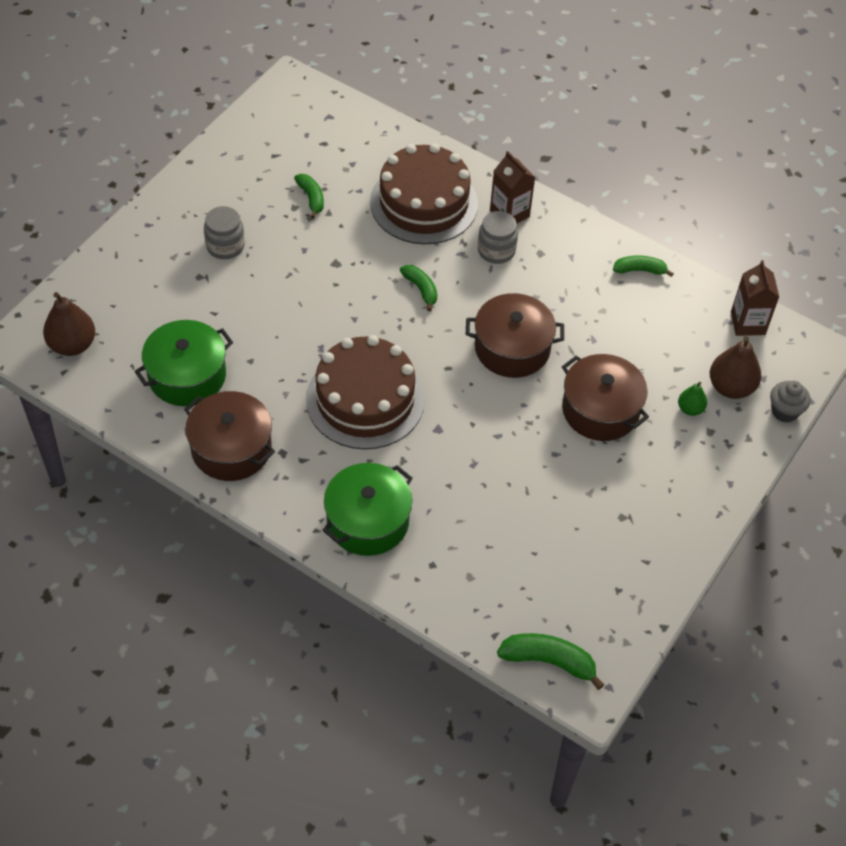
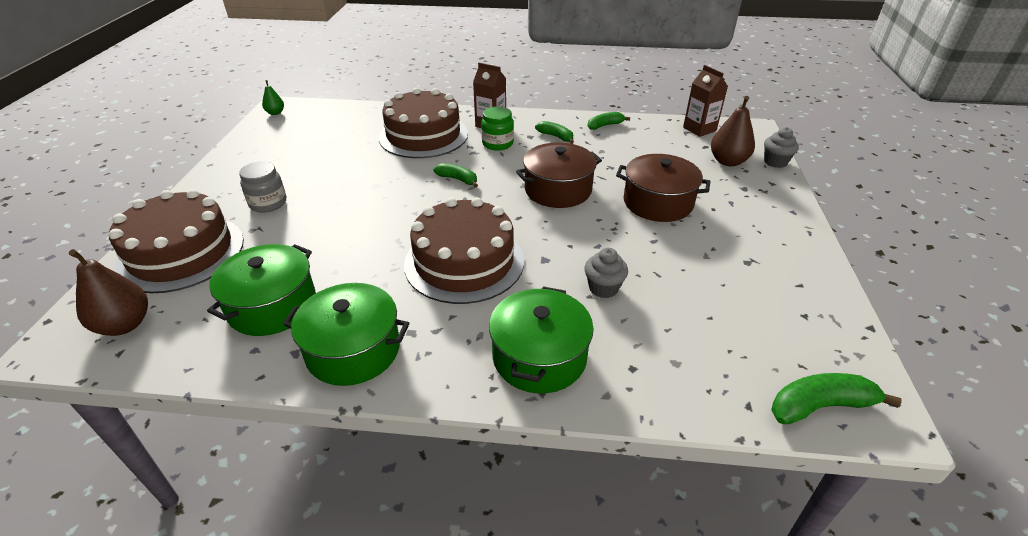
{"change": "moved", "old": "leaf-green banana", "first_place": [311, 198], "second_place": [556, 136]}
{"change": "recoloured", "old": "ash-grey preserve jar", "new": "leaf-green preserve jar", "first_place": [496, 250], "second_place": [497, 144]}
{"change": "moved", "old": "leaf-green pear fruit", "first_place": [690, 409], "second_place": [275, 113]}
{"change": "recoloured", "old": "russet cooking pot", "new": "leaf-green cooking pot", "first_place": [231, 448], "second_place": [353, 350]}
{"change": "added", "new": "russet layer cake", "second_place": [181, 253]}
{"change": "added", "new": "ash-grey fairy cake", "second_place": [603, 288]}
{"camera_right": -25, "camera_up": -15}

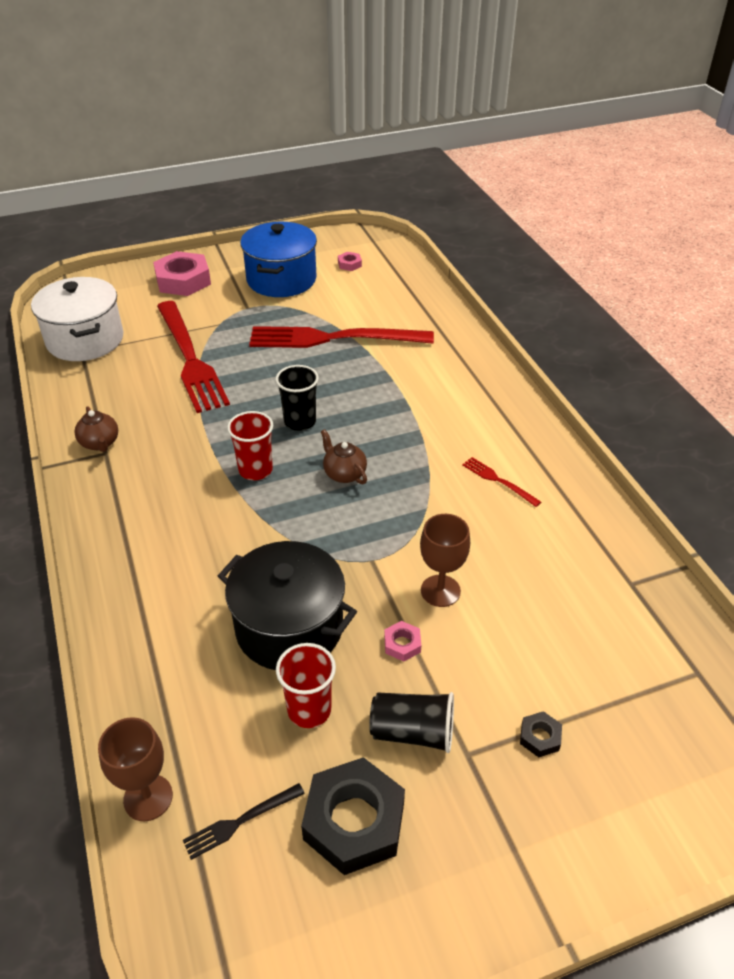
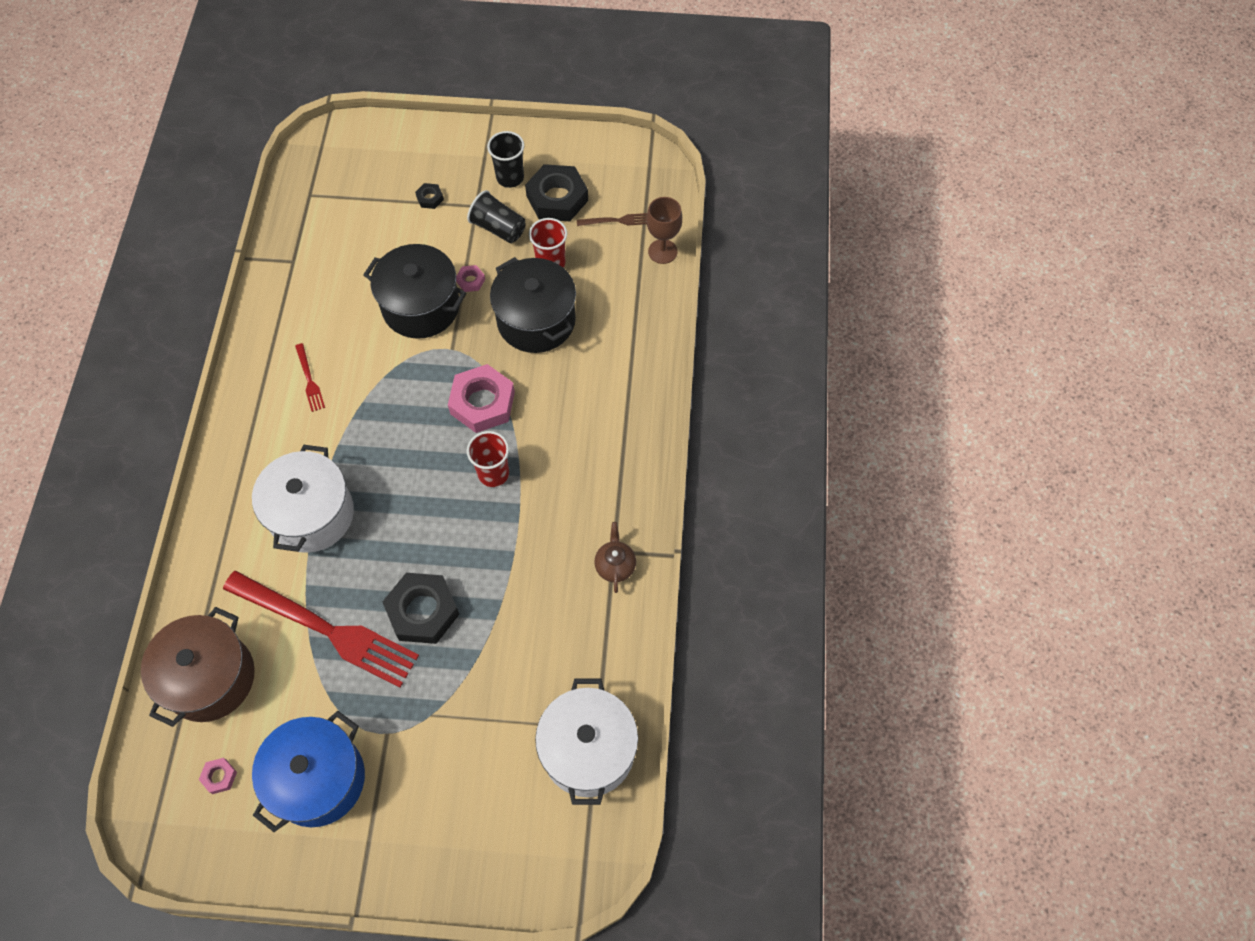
{"change": "moved", "old": "rosy nut", "first_place": [183, 280], "second_place": [482, 403]}
{"change": "removed", "old": "red fork", "first_place": [190, 359]}
{"change": "moved", "old": "ebony beaker", "first_place": [300, 422], "second_place": [510, 177]}
{"change": "removed", "old": "russet tea pot", "first_place": [344, 473]}
{"change": "replaced", "old": "russet chalice", "new": "ebony cooking pot", "first_place": [440, 591], "second_place": [421, 306]}
{"change": "recoloured", "old": "ebony fork", "new": "russet fork", "first_place": [240, 821], "second_place": [617, 221]}
{"change": "added", "new": "white cooking pot", "second_place": [312, 514]}
{"change": "added", "new": "ebony nut", "second_place": [422, 611]}
{"change": "added", "new": "russet cooking pot", "second_place": [210, 678]}
{"camera_right": -155, "camera_up": 20}

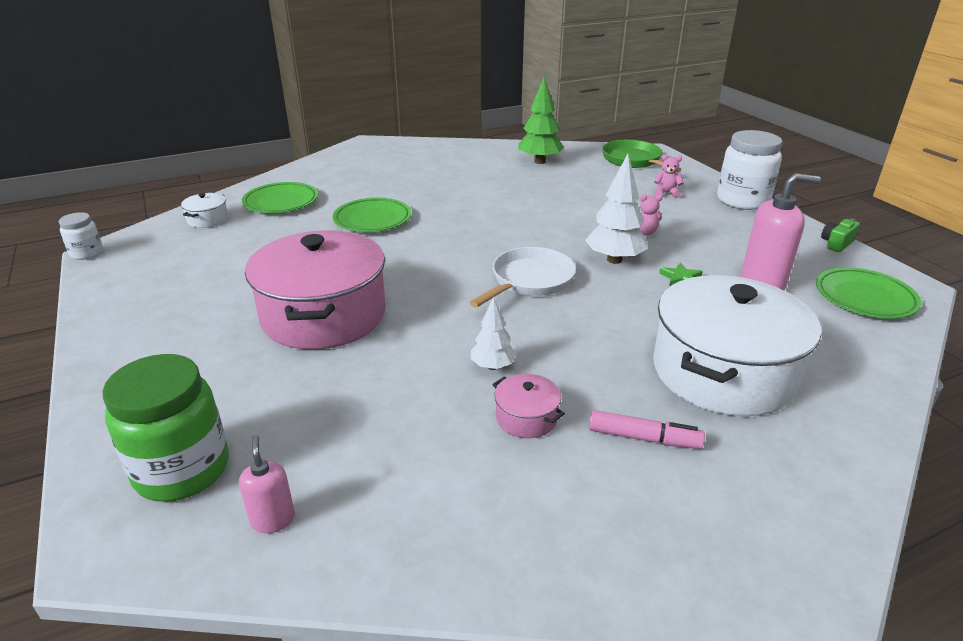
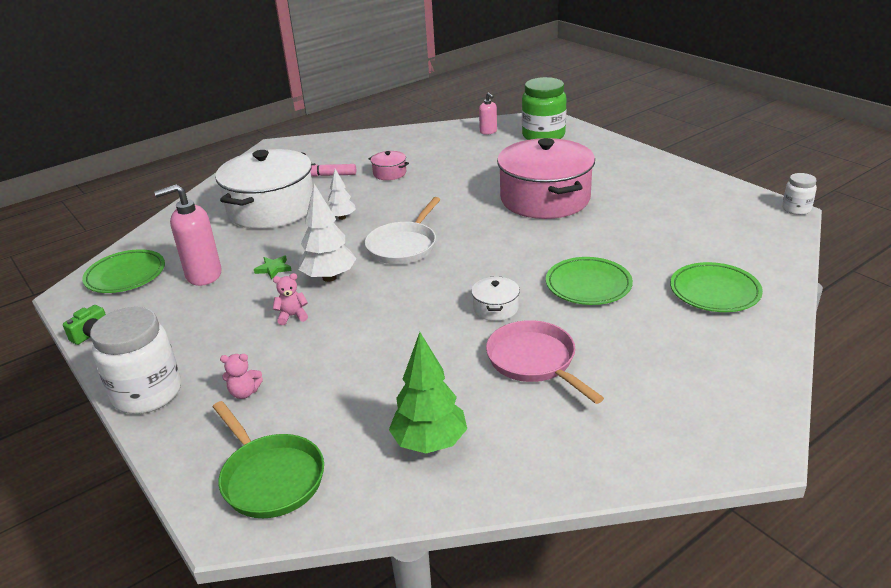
{"change": "moved", "old": "white cooking pot", "first_place": [208, 219], "second_place": [495, 308]}
{"change": "moved", "old": "white tree", "first_place": [492, 366], "second_place": [342, 217]}
{"change": "added", "new": "rosy skillet", "second_place": [534, 361]}
{"camera_right": 170, "camera_up": 0}

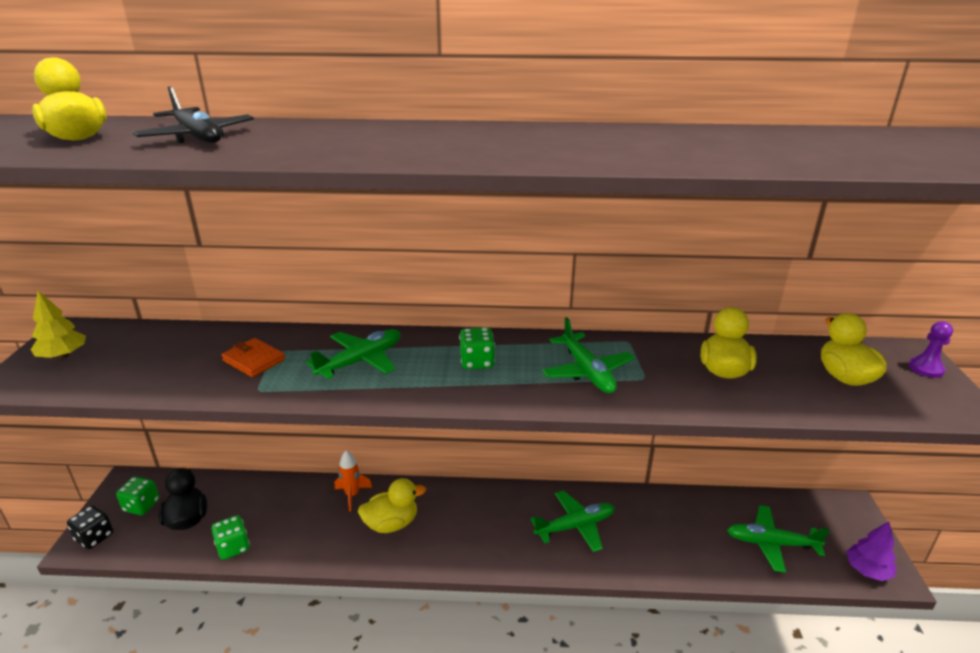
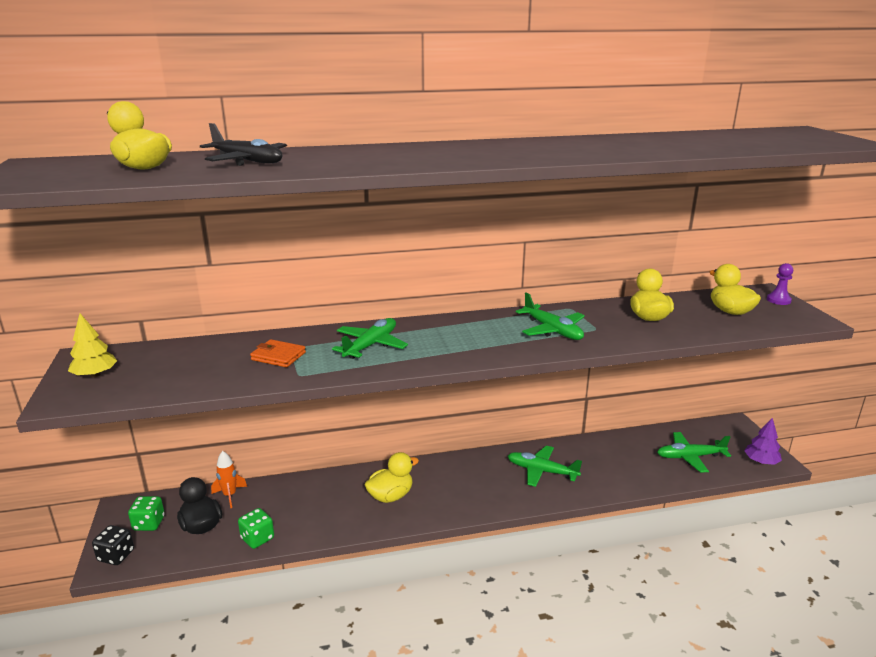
{"change": "removed", "old": "leaf-green game die", "first_place": [477, 362]}
{"change": "moved", "old": "bright orange toy rocket", "first_place": [352, 495], "second_place": [230, 495]}
{"change": "turned", "old": "leaf-green aeroplane", "first_place": [575, 526], "second_place": [542, 471], "degrees": -120}
{"camera_right": -15, "camera_up": -5}

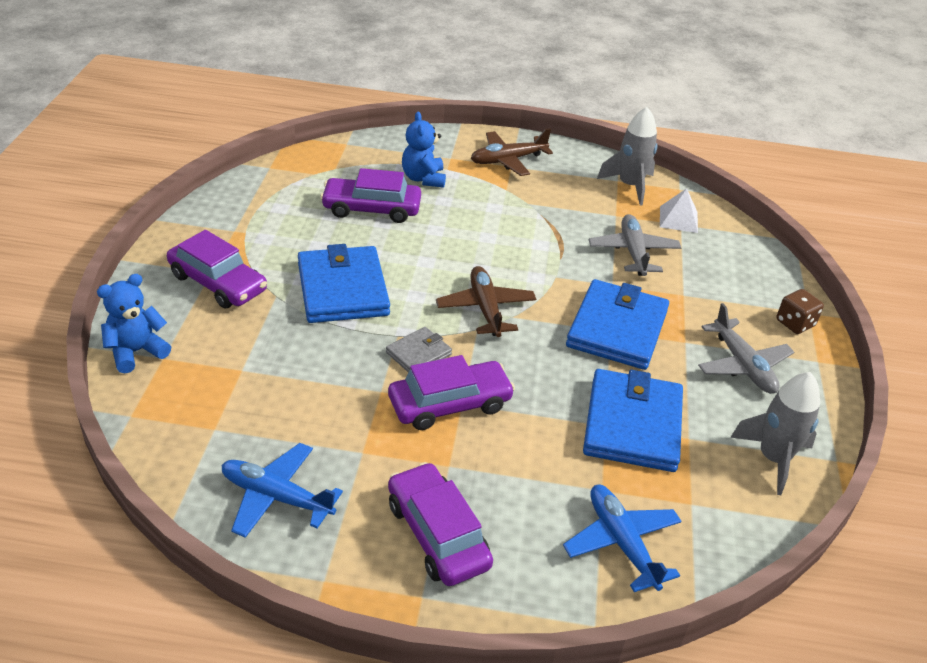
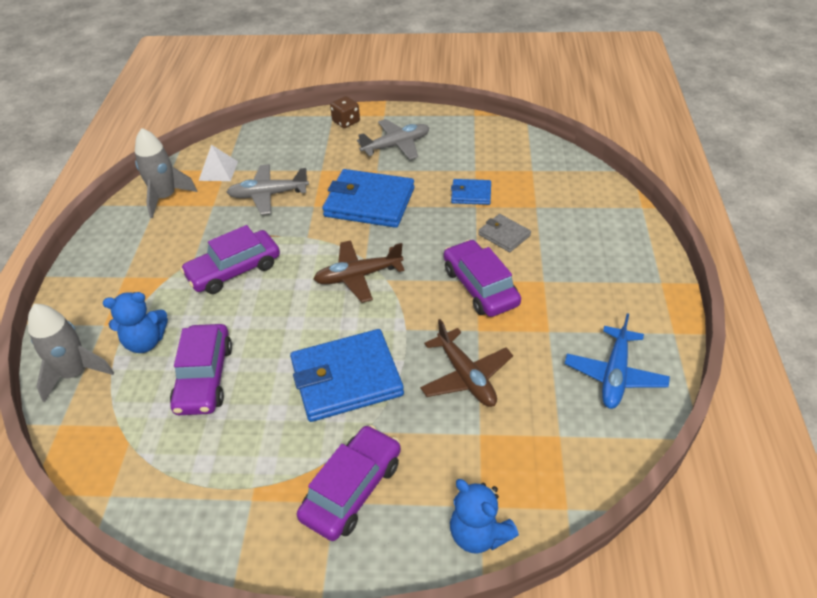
{"change": "moved", "old": "russet aeroplane", "first_place": [508, 160], "second_place": [466, 376]}
{"change": "moved", "old": "ash-grey wallet", "first_place": [418, 353], "second_place": [504, 235]}
{"change": "resized", "old": "blue wallet", "first_place": [633, 424], "second_place": [471, 194], "factor": 0.5}
{"change": "moved", "old": "ash-grey toy rocket", "first_place": [773, 458], "second_place": [75, 373]}
{"change": "moved", "old": "purple toy car", "first_place": [437, 534], "second_place": [234, 270]}
{"change": "removed", "old": "blue aeroplane", "first_place": [621, 542]}
{"camera_right": -90, "camera_up": 5}

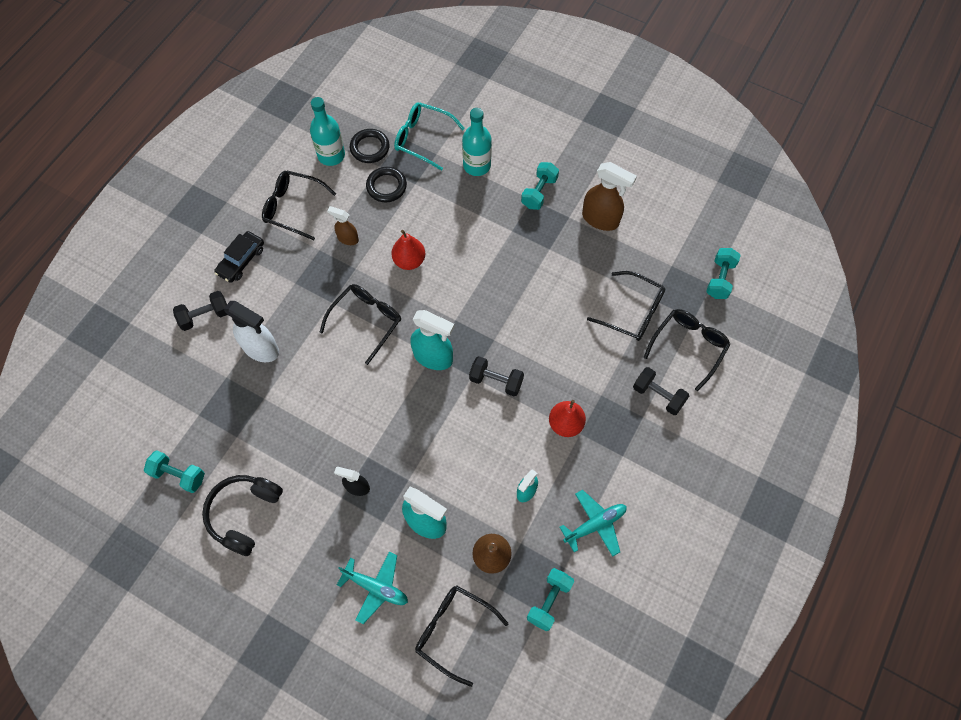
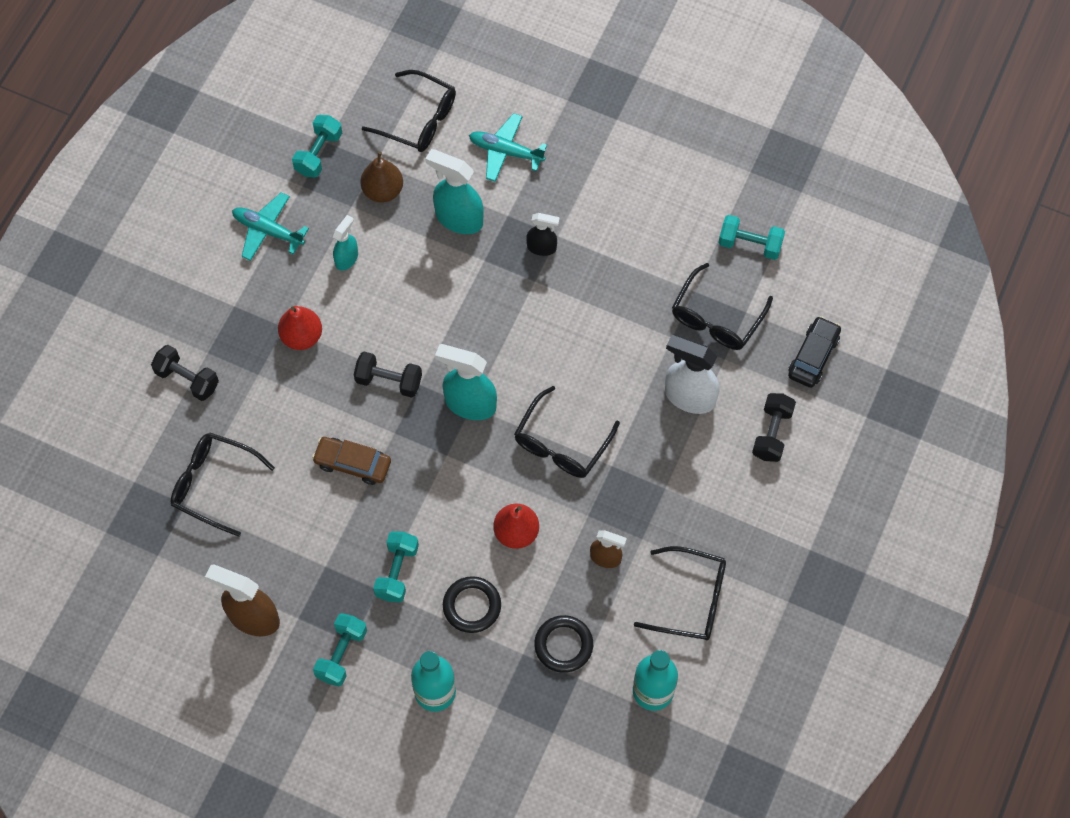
{"change": "removed", "old": "aqua eyeglasses", "first_place": [423, 139]}
{"change": "moved", "old": "ebony torus", "first_place": [370, 148], "second_place": [472, 606]}
{"change": "moved", "old": "ebony toy car", "first_place": [241, 260], "second_place": [813, 356]}
{"change": "moved", "old": "aqua dumbbell", "first_place": [720, 279], "second_place": [397, 572]}
{"change": "turned", "old": "ebony dumbbell", "first_place": [205, 316], "second_place": [772, 433], "degrees": -45}
{"change": "moved", "old": "ebony eyeglasses", "first_place": [688, 346], "second_place": [716, 317]}
{"change": "removed", "old": "ebony headphones", "first_place": [244, 514]}
{"change": "turned", "old": "aqua aeroplane", "first_place": [595, 524], "second_place": [268, 230], "degrees": 60}
{"change": "added", "new": "russet toy car", "second_place": [352, 463]}
{"camera_right": 175, "camera_up": 0}

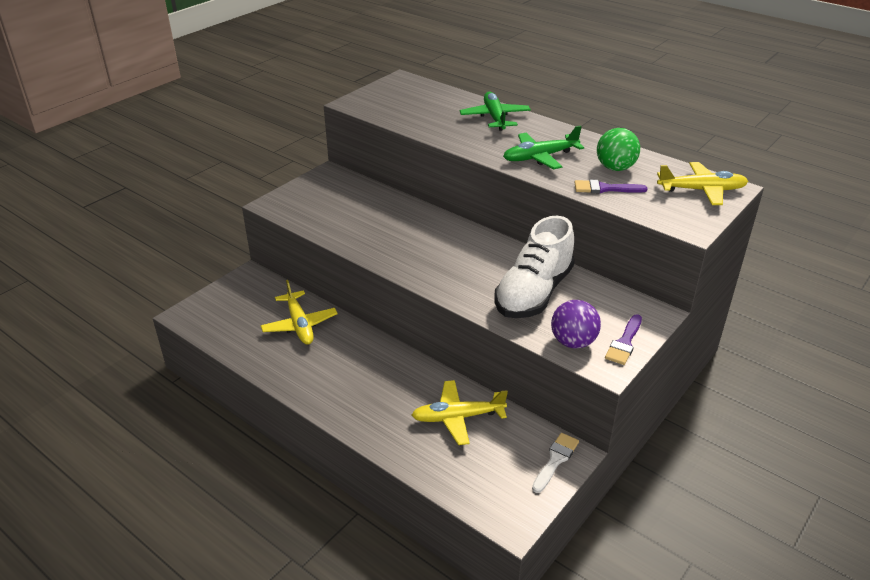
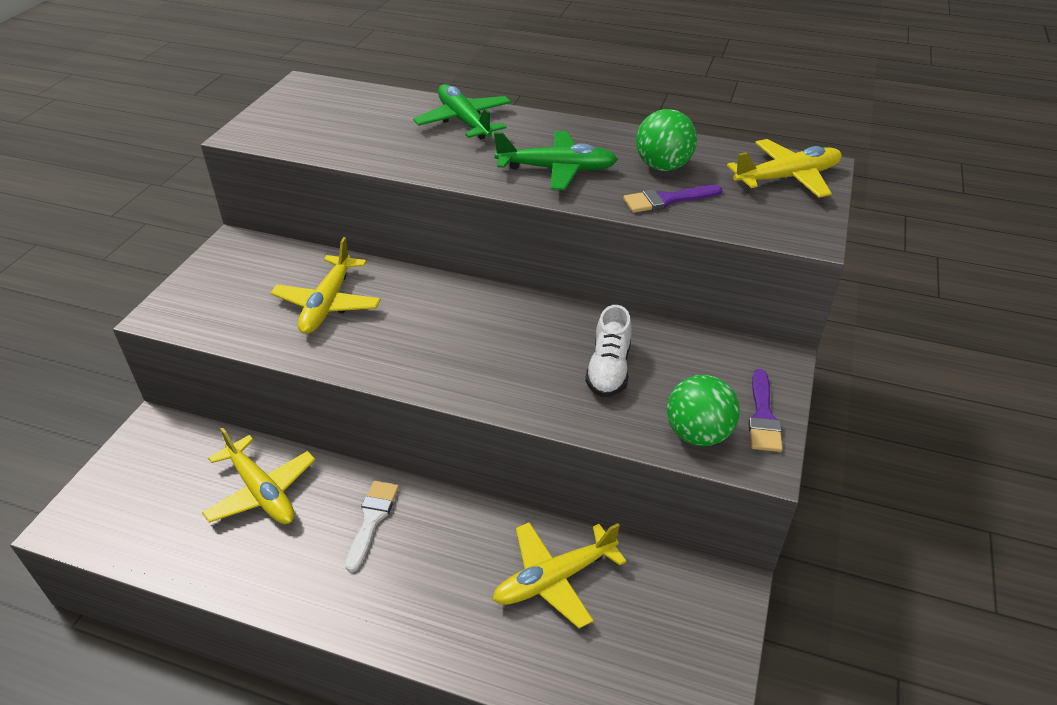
{"change": "turned", "old": "leaf-green aeroplane", "first_place": [540, 157], "second_place": [556, 169], "degrees": -135}
{"change": "resized", "old": "white shoe", "first_place": [533, 293], "second_place": [608, 369], "factor": 0.55}
{"change": "recoloured", "old": "purple play ball", "new": "leaf-green play ball", "first_place": [573, 342], "second_place": [698, 434]}
{"change": "moved", "old": "white paintbrush", "first_place": [555, 460], "second_place": [372, 519]}
{"change": "added", "new": "bright yellow aeroplane", "second_place": [328, 304]}
{"camera_right": -20, "camera_up": 5}

